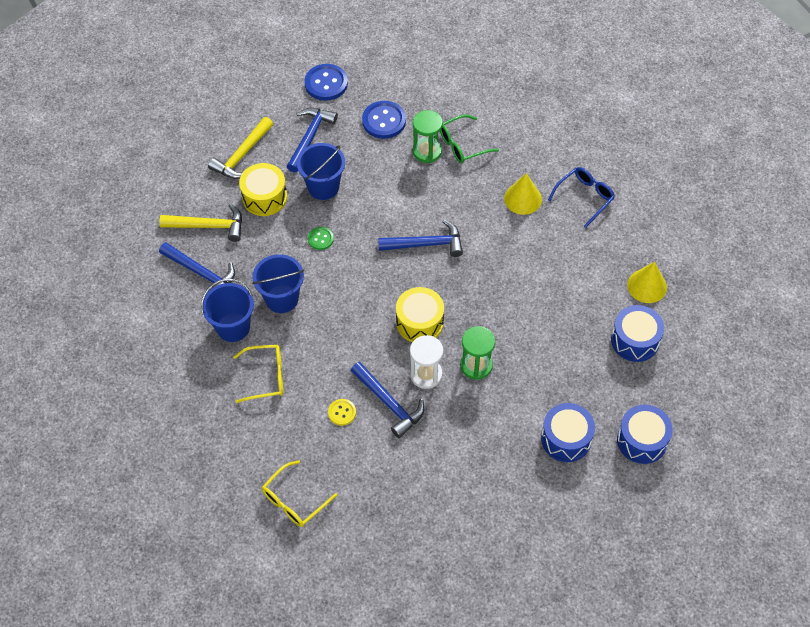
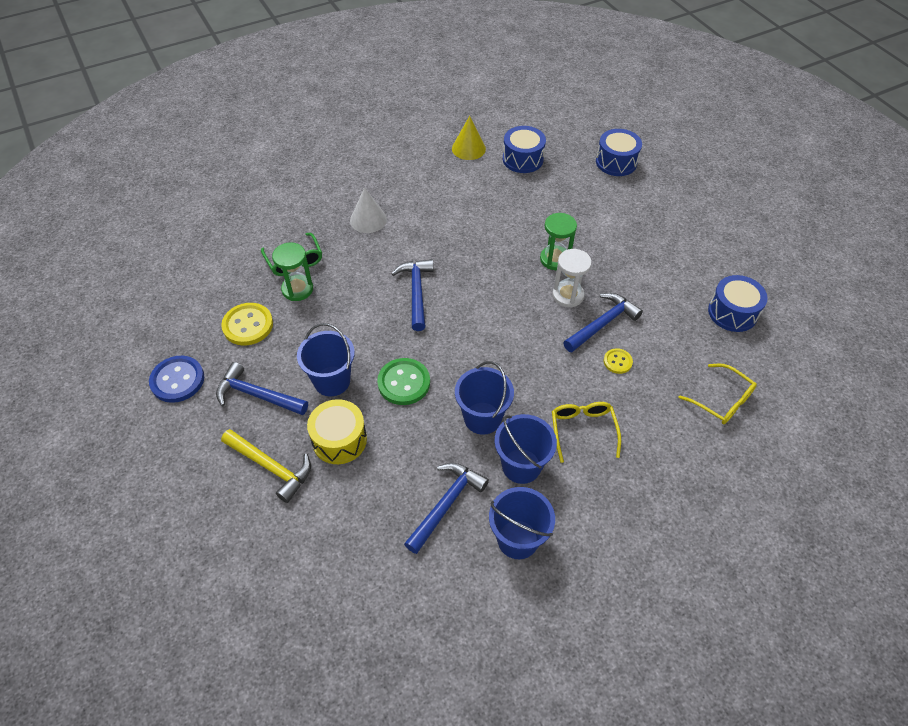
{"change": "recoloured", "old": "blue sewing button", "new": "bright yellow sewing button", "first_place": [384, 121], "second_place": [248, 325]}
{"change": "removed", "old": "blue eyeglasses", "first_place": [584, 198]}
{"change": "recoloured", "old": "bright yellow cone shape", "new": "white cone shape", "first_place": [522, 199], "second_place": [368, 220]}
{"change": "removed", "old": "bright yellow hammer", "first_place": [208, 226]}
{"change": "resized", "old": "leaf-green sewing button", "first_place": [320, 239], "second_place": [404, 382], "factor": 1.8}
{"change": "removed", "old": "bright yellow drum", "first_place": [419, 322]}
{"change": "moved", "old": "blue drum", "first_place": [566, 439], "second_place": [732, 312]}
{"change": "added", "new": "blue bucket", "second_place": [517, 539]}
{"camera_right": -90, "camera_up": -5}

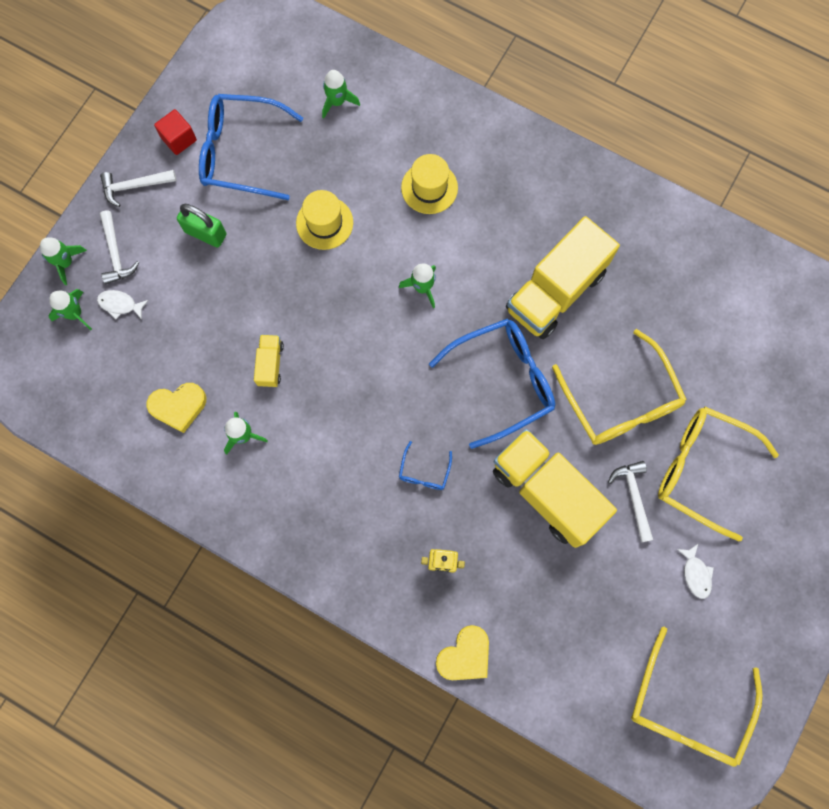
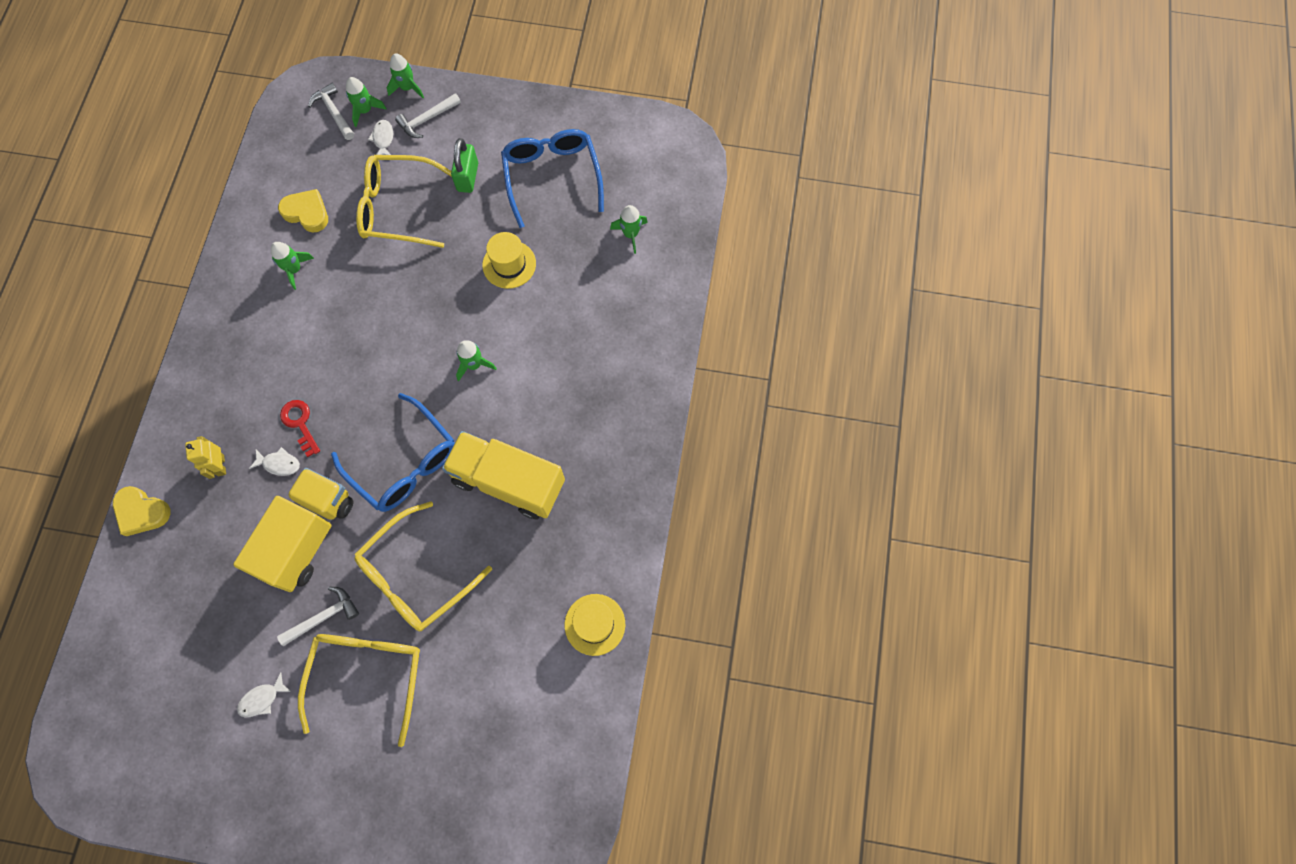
{"change": "removed", "old": "red block", "first_place": [179, 139]}
{"change": "moved", "old": "bright yellow tall hat", "first_place": [429, 188], "second_place": [595, 624]}
{"change": "moved", "old": "white hammer", "first_place": [135, 186], "second_place": [334, 112]}
{"change": "removed", "old": "bright yellow toy truck", "first_place": [270, 364]}
{"change": "turned", "old": "bright yellow love heart", "first_place": [178, 406], "second_place": [307, 213], "degrees": 150}
{"change": "replaced", "old": "blue eyeglasses", "new": "red door key", "first_place": [424, 472], "second_place": [300, 423]}
{"change": "moved", "old": "bright yellow eyeglasses", "first_place": [687, 708], "second_place": [398, 208]}
{"change": "added", "new": "white fish figure", "second_place": [279, 464]}
{"camera_right": 70, "camera_up": -5}

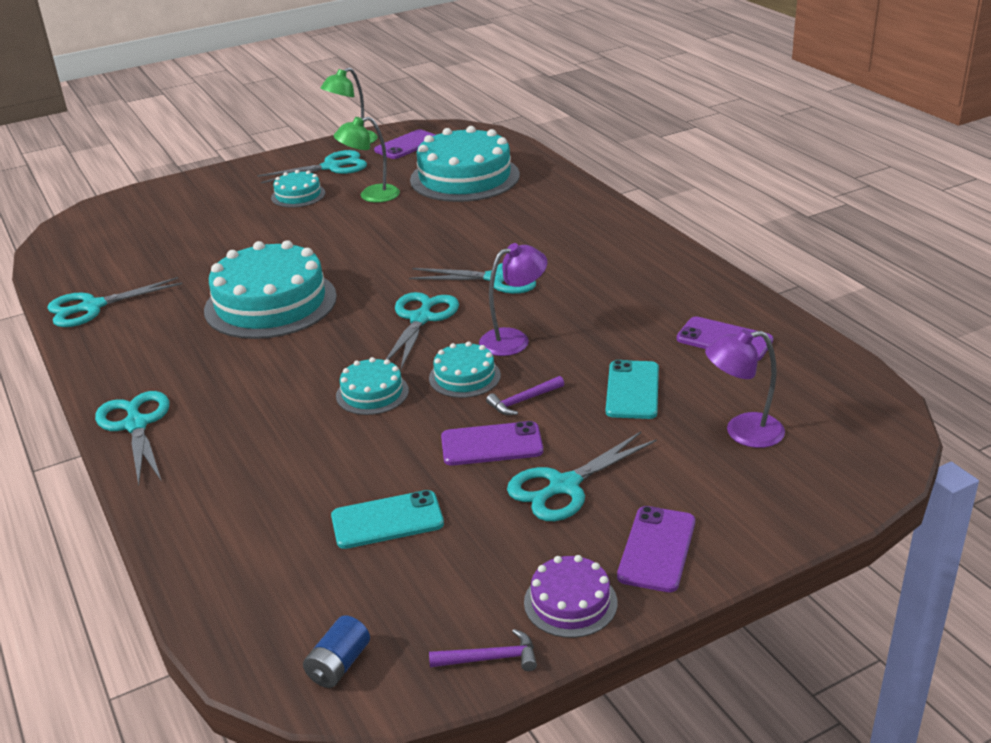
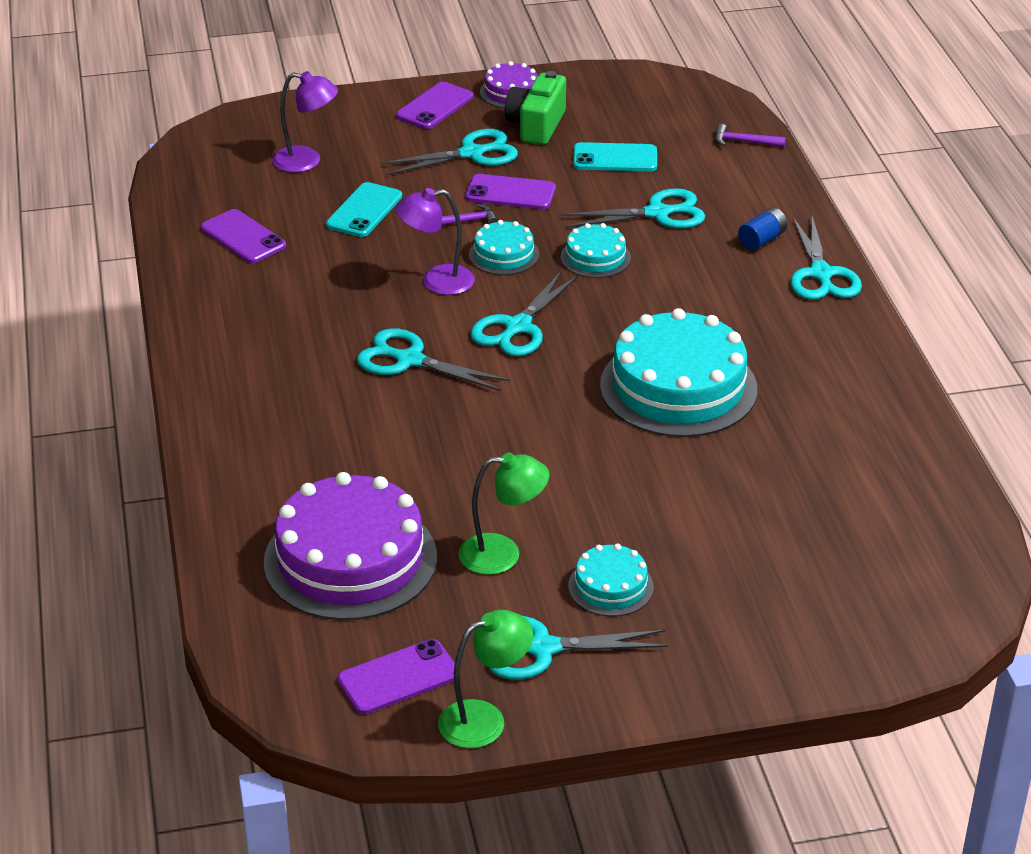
{"change": "recoloured", "old": "aqua layer cake", "new": "purple layer cake", "first_place": [464, 177], "second_place": [350, 559]}
{"change": "moved", "old": "aqua shears", "first_place": [92, 307], "second_place": [657, 213]}
{"change": "moved", "old": "blue power cell", "first_place": [339, 665], "second_place": [762, 240]}
{"change": "moved", "old": "purple hammer", "first_place": [490, 659], "second_place": [744, 142]}
{"change": "added", "new": "leaf-green compact camera", "second_place": [536, 125]}
{"camera_right": -165, "camera_up": 5}

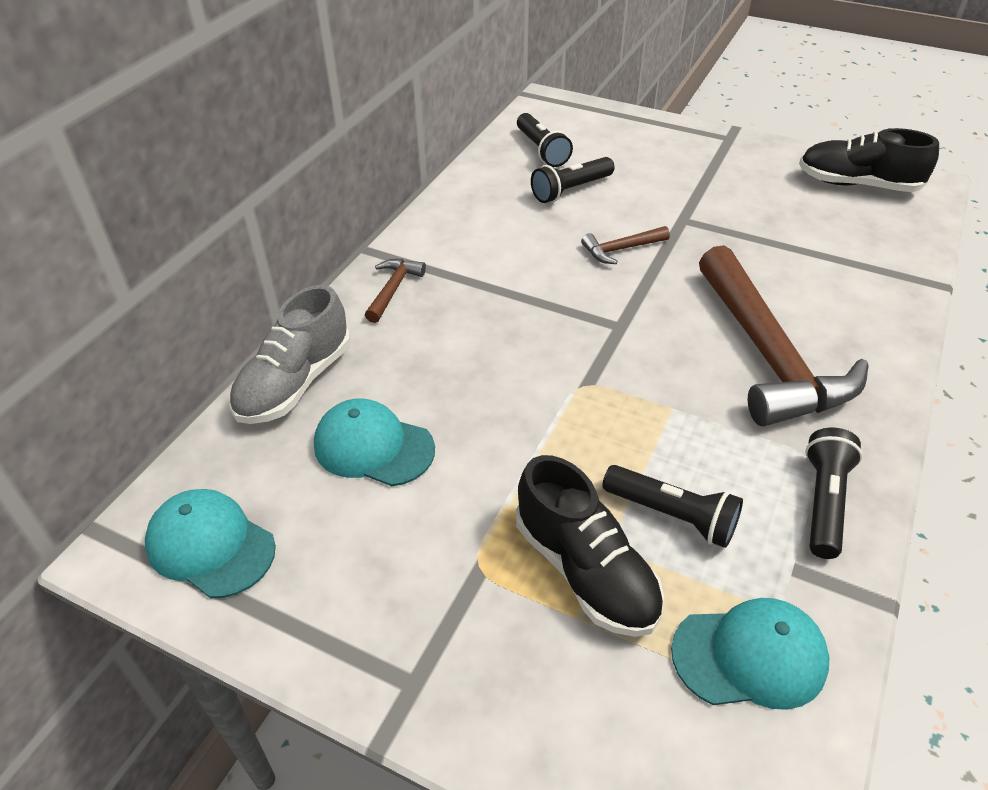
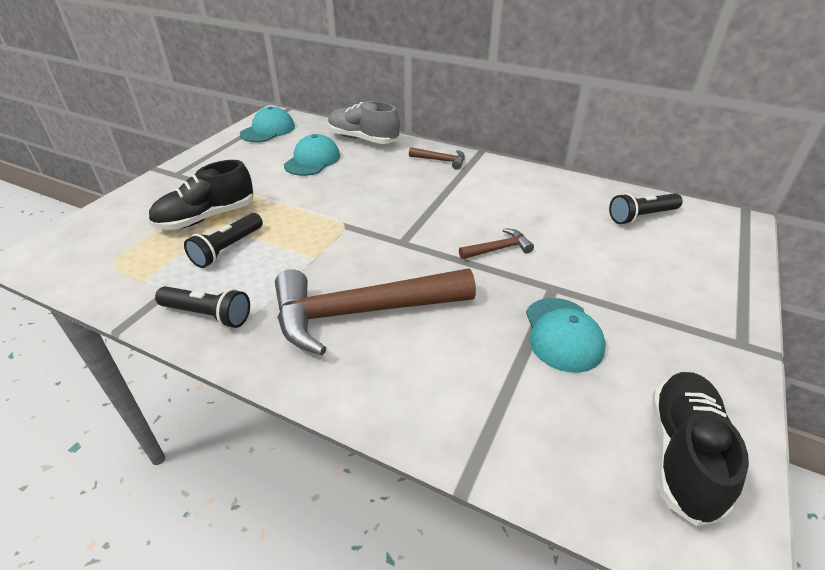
{"change": "removed", "old": "ebony torch", "first_place": [570, 190]}
{"change": "turned", "old": "russet hammer", "first_place": [621, 249], "second_place": [498, 249], "degrees": 90}
{"change": "moved", "old": "aqua cap", "first_place": [750, 656], "second_place": [563, 334]}
{"camera_right": 90, "camera_up": -5}

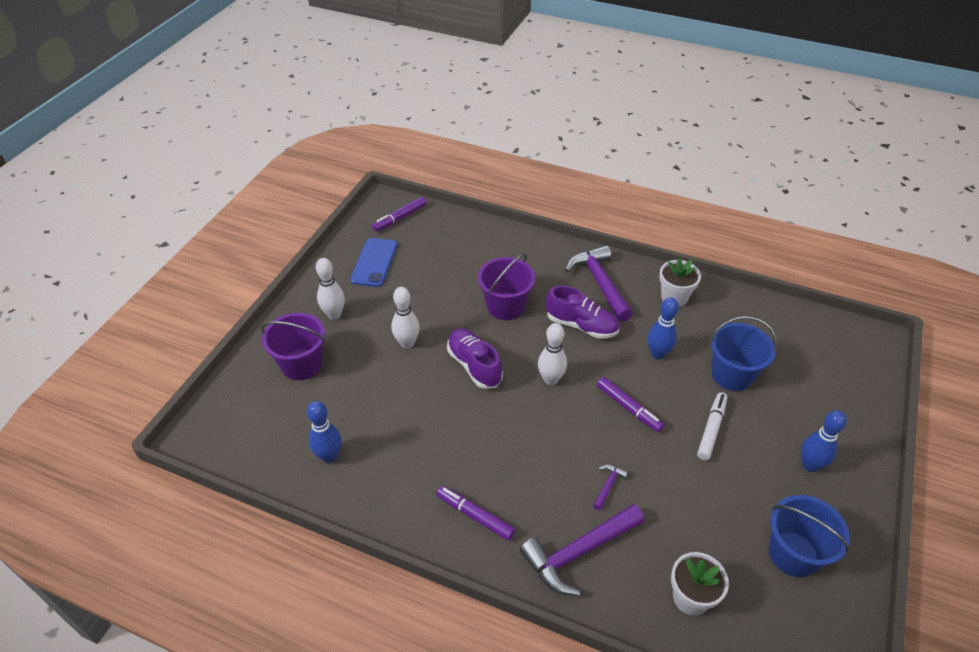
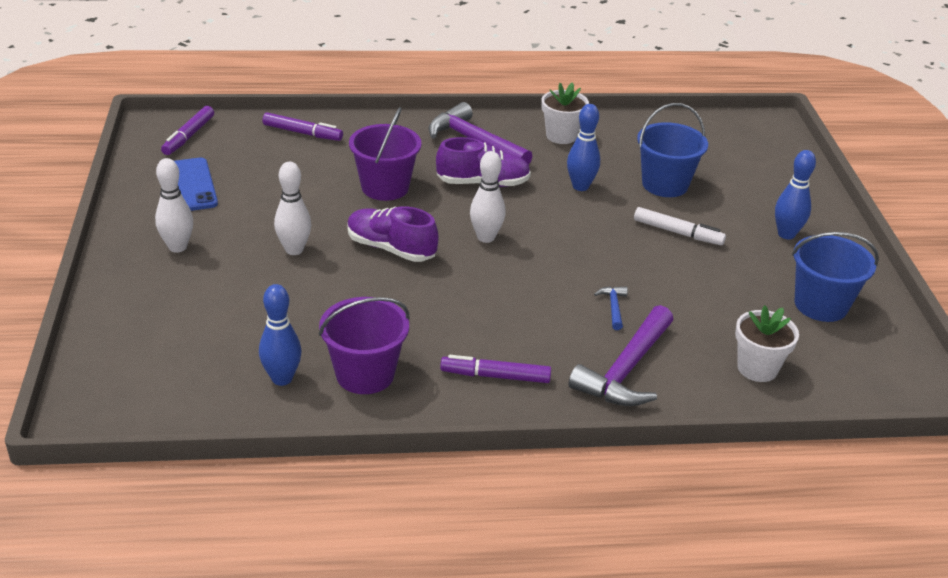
{"change": "moved", "old": "purple bucket", "first_place": [301, 364], "second_place": [365, 374]}
{"change": "moved", "old": "purple marker pen", "first_place": [628, 408], "second_place": [302, 133]}
{"change": "turned", "old": "white marker pen", "first_place": [711, 429], "second_place": [678, 232], "degrees": 120}
{"change": "recoloured", "old": "purple hammer", "new": "blue hammer", "first_place": [608, 485], "second_place": [613, 307]}
{"camera_right": -30, "camera_up": -10}

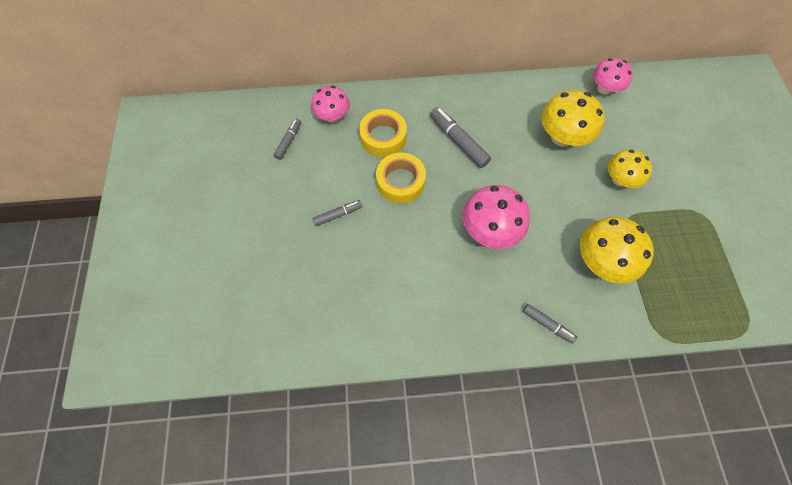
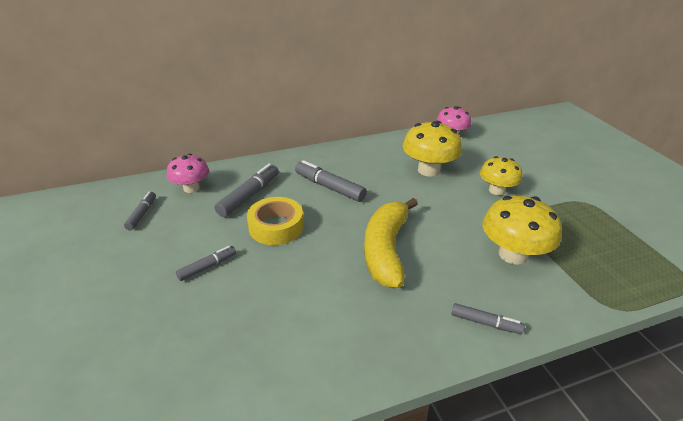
{"change": "replaced", "old": "bright yellow roll of tape", "new": "ash-grey marker pen", "first_place": [383, 137], "second_place": [249, 196]}
{"change": "replaced", "old": "rosy mushroom", "new": "bright yellow banana", "first_place": [490, 230], "second_place": [386, 250]}
{"camera_right": -15, "camera_up": -30}

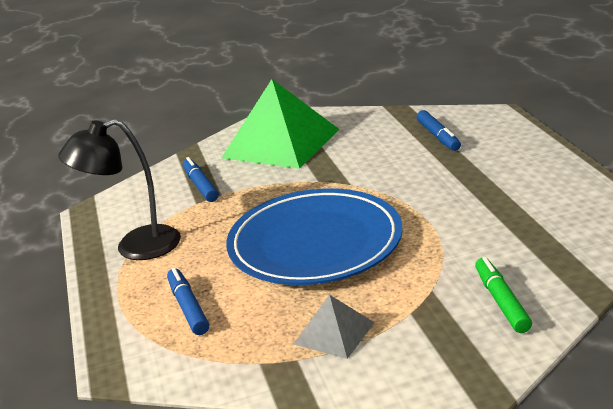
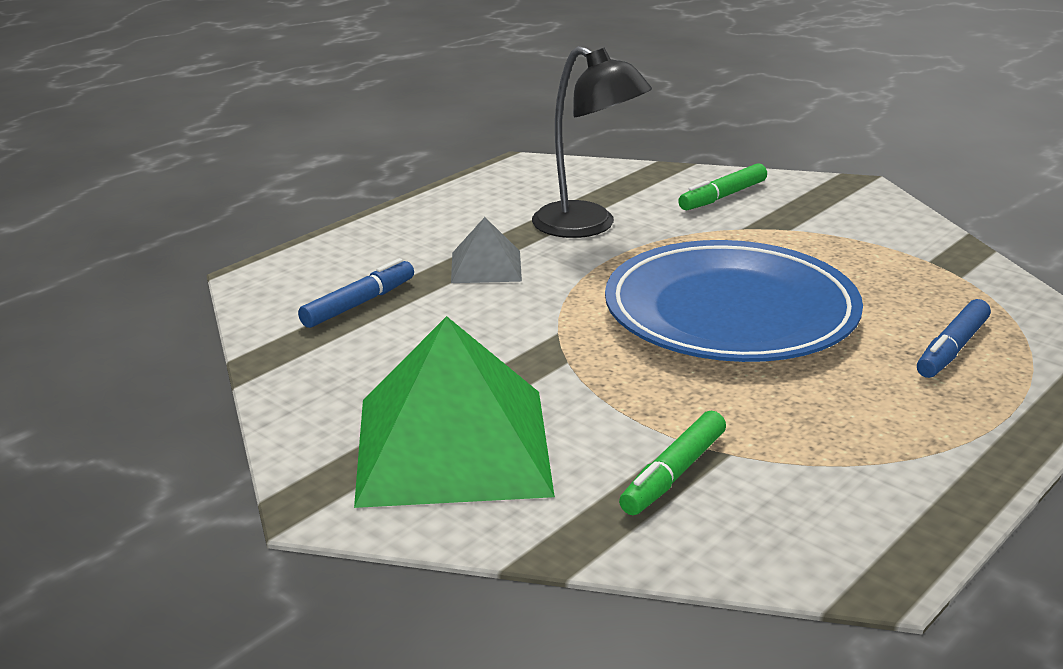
{"change": "moved", "old": "ebony desk lamp", "first_place": [135, 247], "second_place": [588, 226]}
{"change": "recoloured", "old": "blue marker pen", "new": "leaf-green marker pen", "first_place": [200, 186], "second_place": [673, 474]}
{"change": "moved", "old": "ash-grey pyramid shape", "first_place": [334, 333], "second_place": [486, 266]}
{"camera_right": -125, "camera_up": 0}

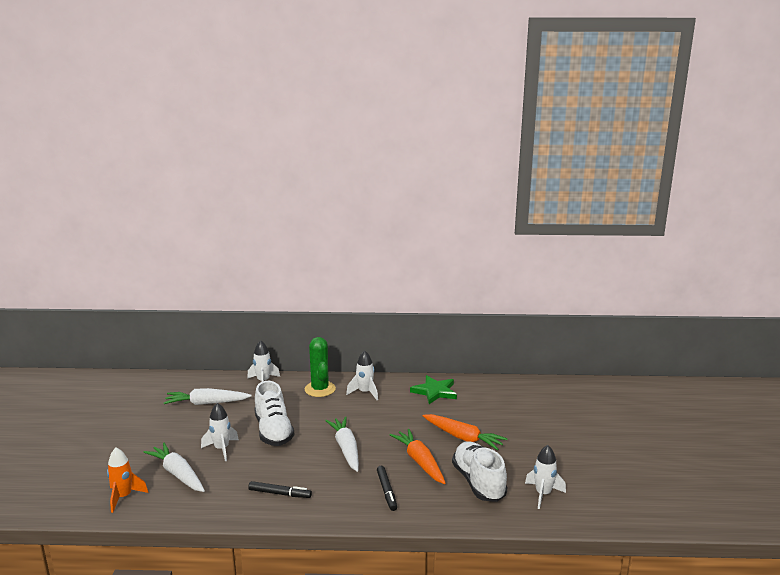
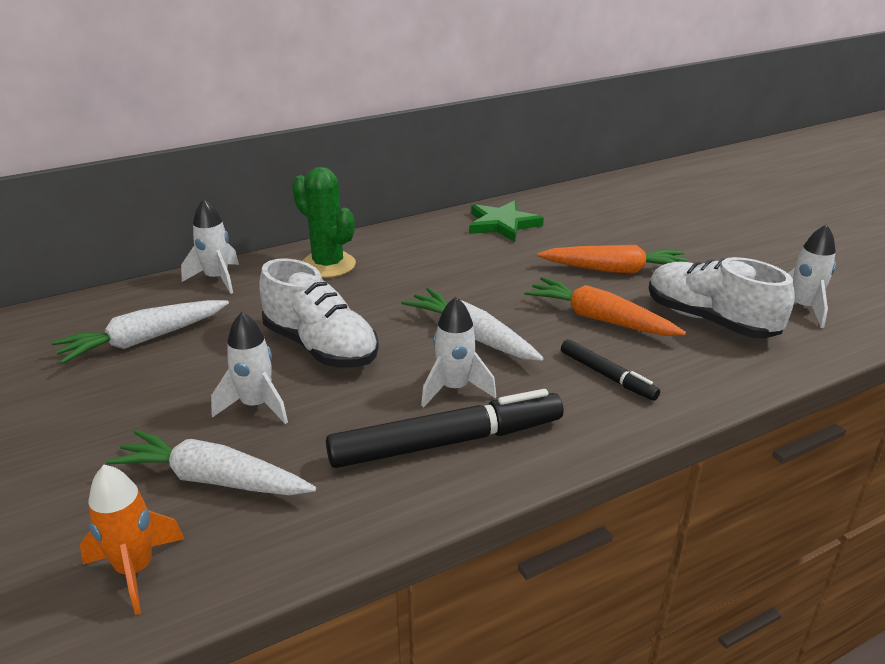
{"change": "moved", "old": "white toy rocket", "first_place": [365, 392], "second_place": [454, 389]}
{"change": "resized", "old": "ebony marker pen", "first_place": [280, 493], "second_place": [447, 442], "factor": 1.87}
{"camera_right": -30, "camera_up": 10}

